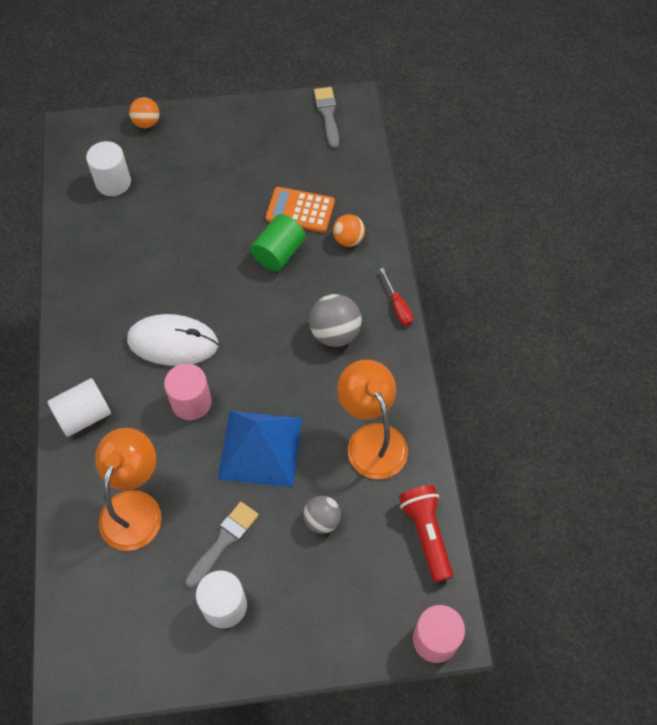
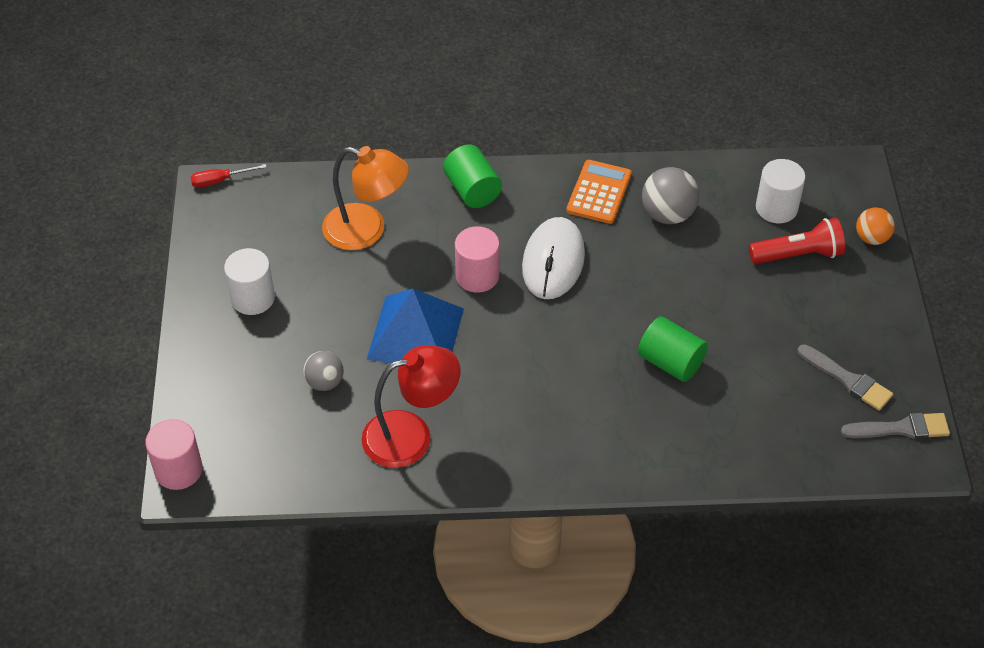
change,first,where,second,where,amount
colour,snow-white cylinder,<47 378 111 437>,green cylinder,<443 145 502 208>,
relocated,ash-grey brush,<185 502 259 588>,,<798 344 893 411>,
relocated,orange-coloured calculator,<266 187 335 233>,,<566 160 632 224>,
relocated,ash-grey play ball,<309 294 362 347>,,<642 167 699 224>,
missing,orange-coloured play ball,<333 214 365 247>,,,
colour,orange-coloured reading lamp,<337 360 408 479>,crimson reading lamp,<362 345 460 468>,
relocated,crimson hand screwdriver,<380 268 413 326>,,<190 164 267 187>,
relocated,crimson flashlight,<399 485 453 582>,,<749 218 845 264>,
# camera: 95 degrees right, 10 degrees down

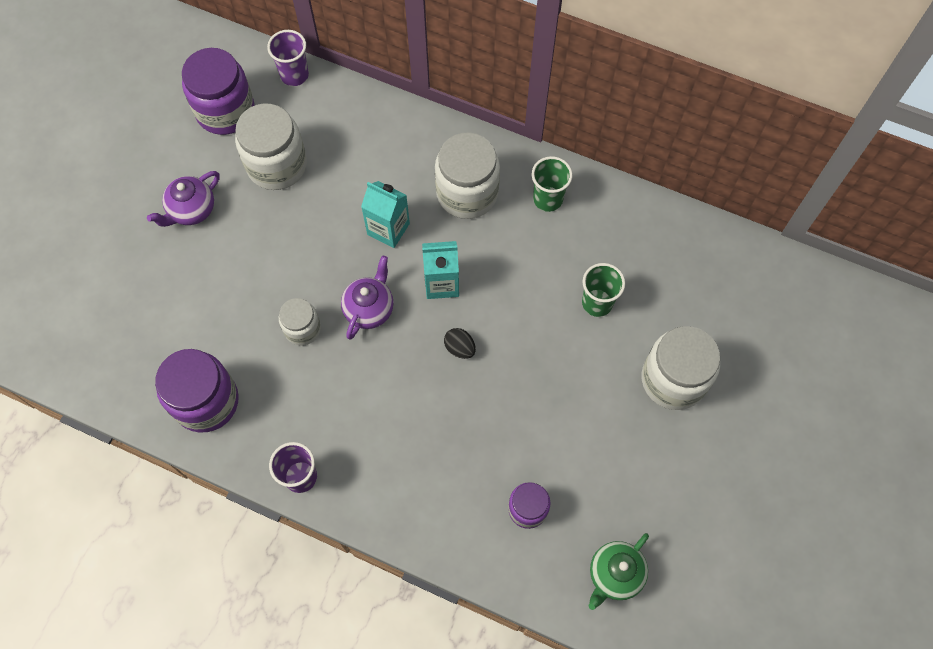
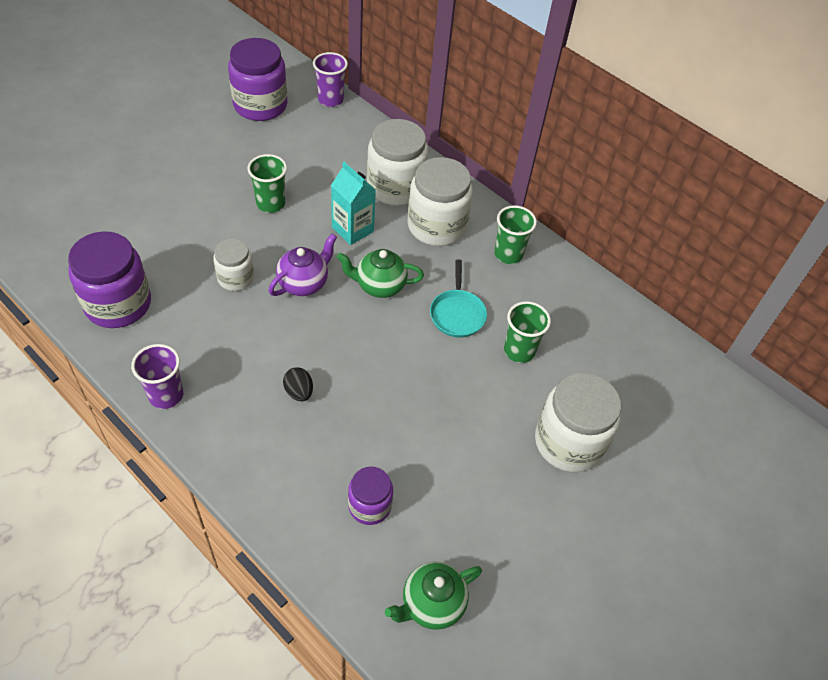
change,first,where,second,where,amount
missing,violet teapot,<147 171 220 227>,,,
relocated,snow-white jar,<235 103 307 190>,,<367 119 428 206>,
exchanged,teal juice carton,<422 241 459 299>,green teapot,<337 249 424 298>,
relocated,jet-black egg,<444 328 476 359>,,<283 367 313 401>,
appeared,,,green beaker,<248 154 287 213>,
appeared,,,teal frying pan,<430 259 487 338>,
# camera: 15 degrees right, 15 degrees down

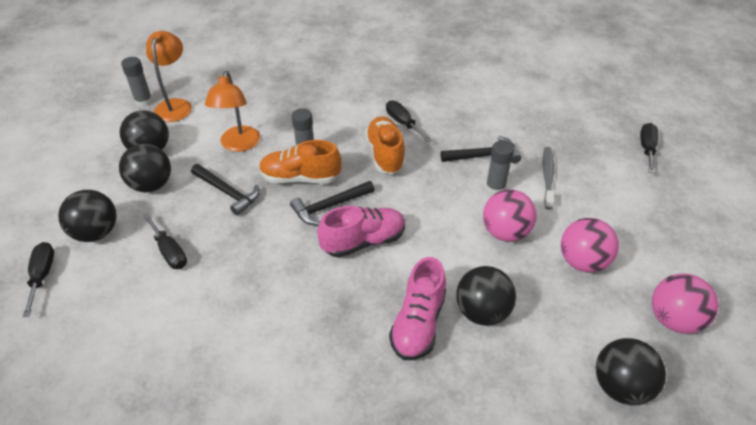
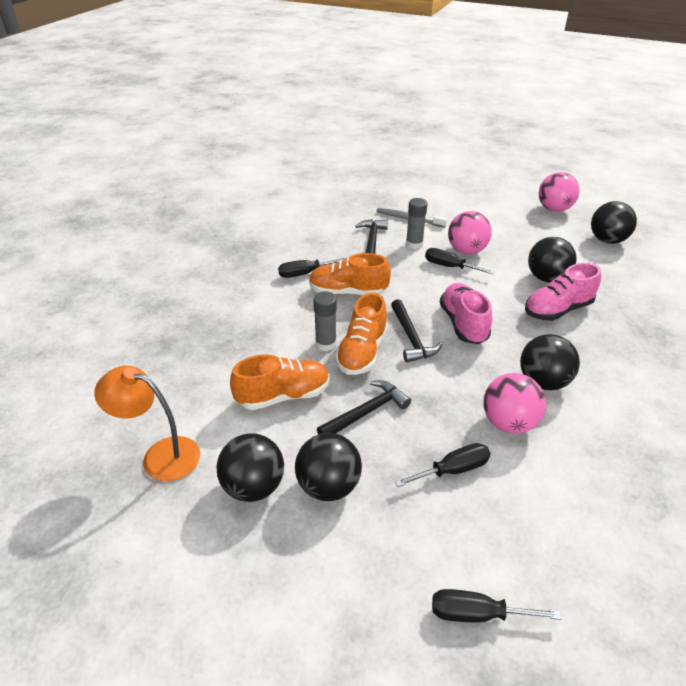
change,first,where,second,where,amount
relocated,jet-black play ball,<58 190 117 242>,,<520 334 580 390>,
missing,ash-grey glue,<121 57 153 107>,,,
exchanged,orange-coloured reading lamp,<205 71 260 152>,orange-coloured lace-up shoe,<230 354 330 410>,
spun,rose-pink lace-up shoe,<389 257 446 360>,,<525 263 601 321>,120 degrees clockwise
relocated,rose-pink play ball,<561 218 619 273>,,<483 373 546 434>,
relocated,jet-black hand screwdriver,<640 123 658 173>,,<425 248 494 274>,
# camera: 75 degrees left, 5 degrees down

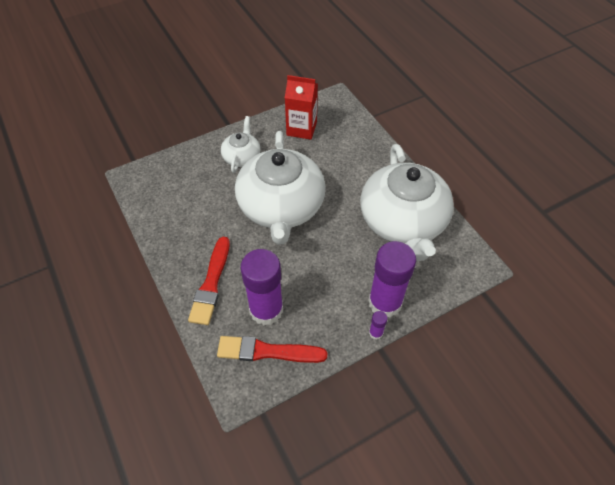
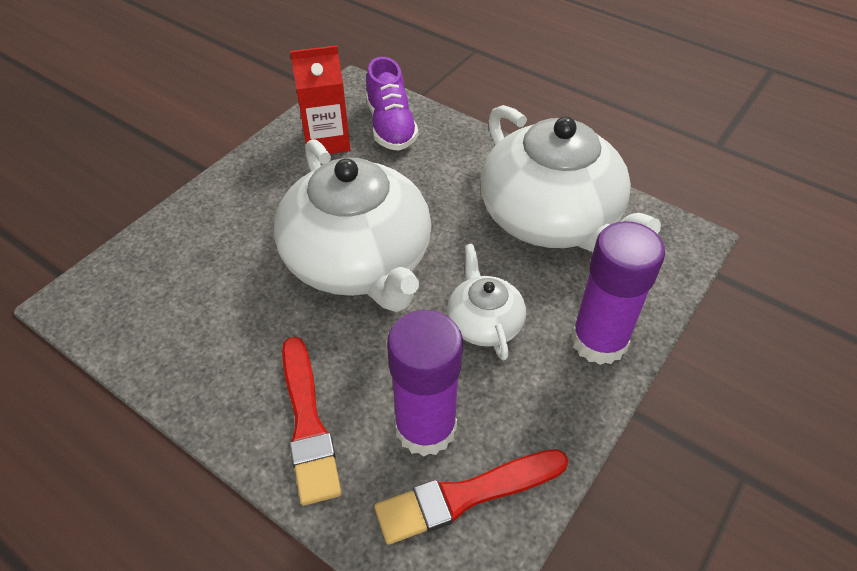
change,first,where,second,where,amount
relocated,snow-white teapot,<221 116 261 173>,,<447 244 526 361>,
missing,violet glue,<369 311 387 340>,,,
appeared,,,violet lace-up shoe,<366 57 418 151>,
# camera: 25 degrees left, 5 degrees down

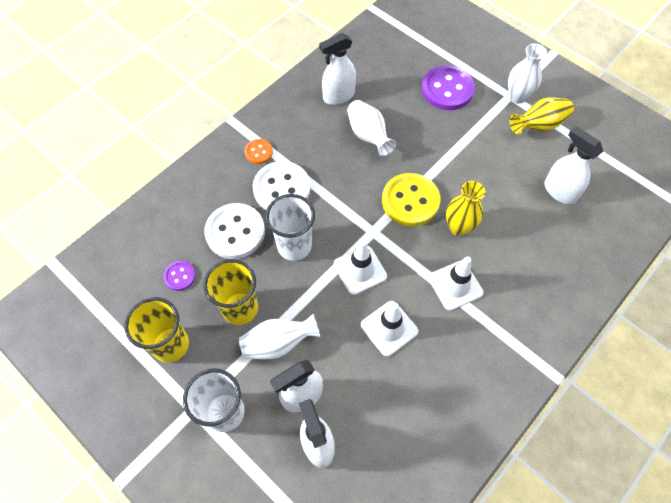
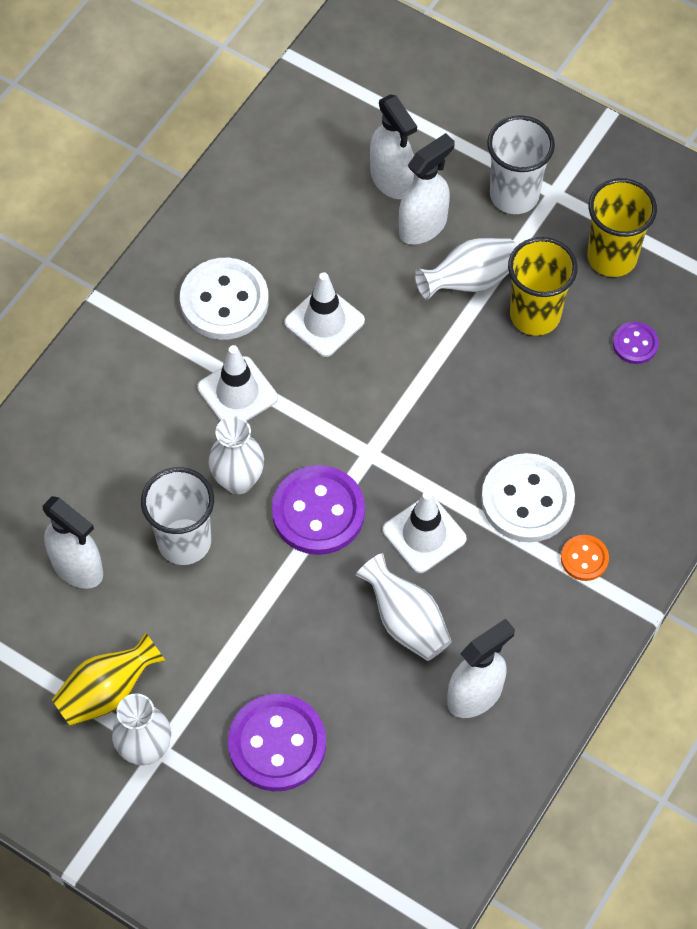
change,first,where,second,where,amount
relocated,snow-white button,<204 203 265 259>,,<180 258 269 340>,
relocated,snow-white beaker,<265 194 315 261>,,<141 467 214 565>,
relocated,snow-white safety cone,<334 240 387 295>,,<383 491 467 573>,
colour,bright yellow button,<382 173 440 227>,violet button,<272 465 365 555>,
colour,bright yellow vase,<446 181 485 236>,snow-white vase,<209 416 264 494>,
# camera: 170 degrees right, 0 degrees up

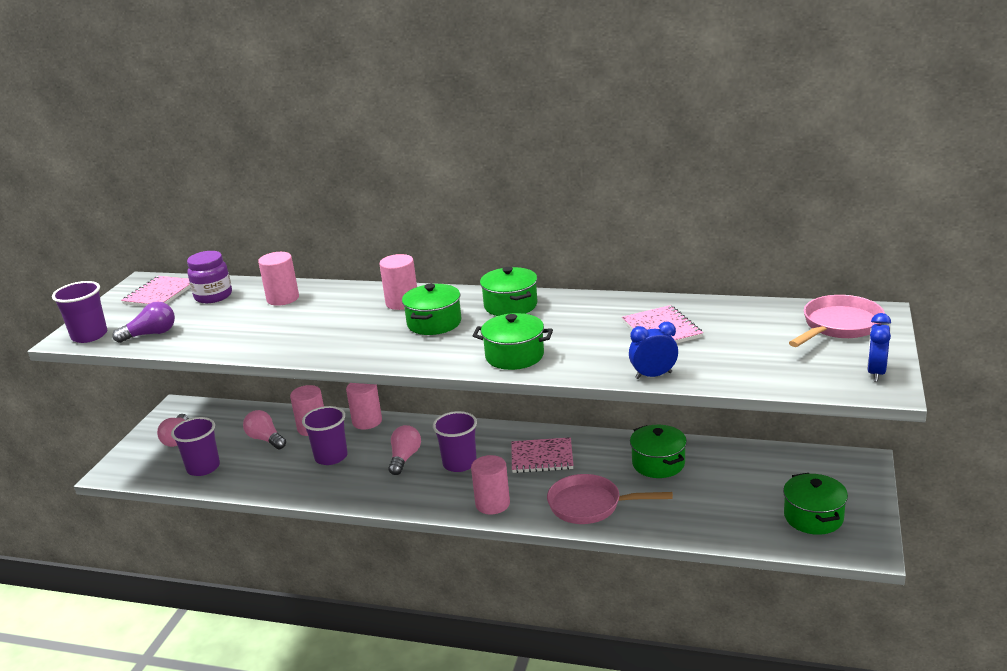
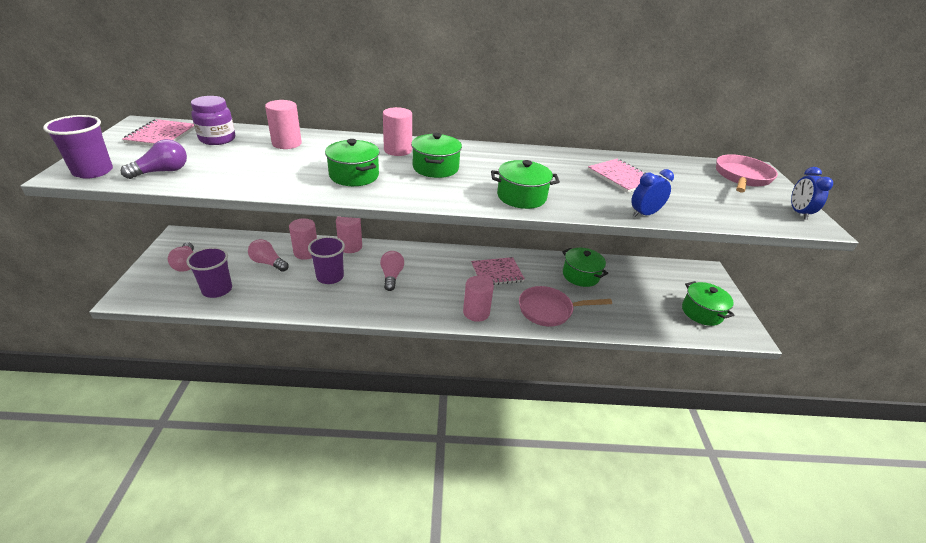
change,first,where,second,where,amount
missing,violet beaker,<433 411 477 472>,,,
relocated,green cooking pot,<480 267 537 316>,,<325 139 380 186>,
# camera: 20 degrees left, 10 degrees up

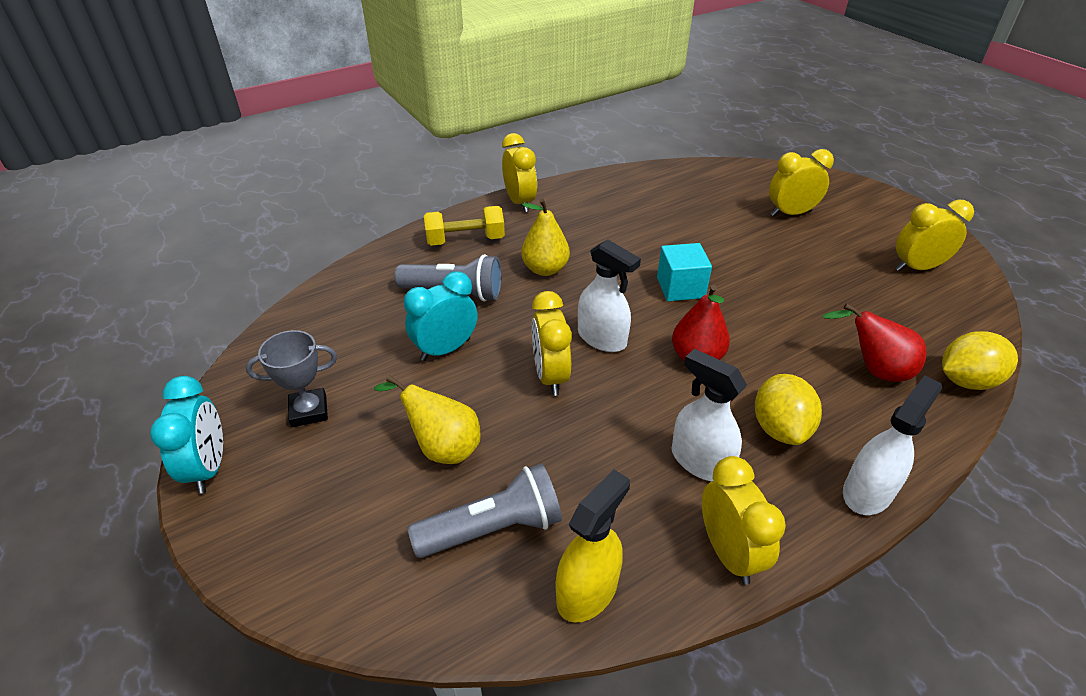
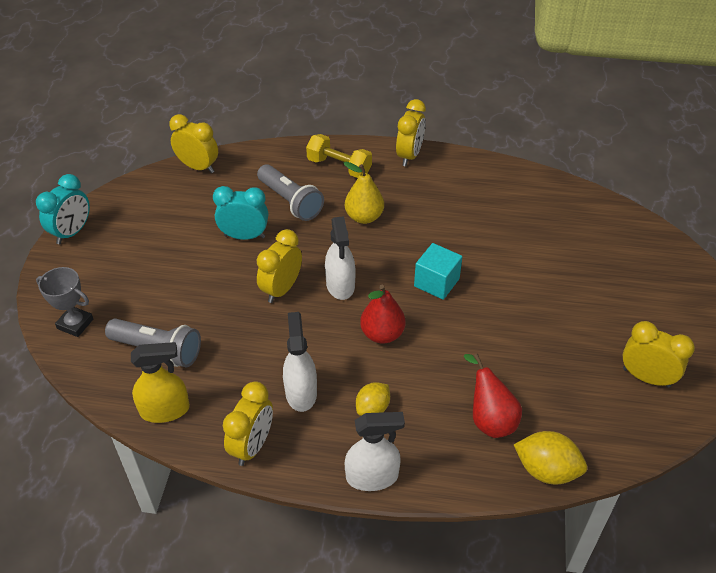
change,first,where,second,where,amount
relocated,ash-grey award cup,<246 330 337 427>,,<36 267 93 337>,
missing,bright yellow pear fruit,<374 375 481 464>,,,
size,bright yellow lemon,<755 374 822 445>,,<356 382 390 416>,x0.66
relocated,bright yellow bedside clock,<769 149 834 216>,,<169 114 218 173>,
# camera: 40 degrees right, 5 degrees up

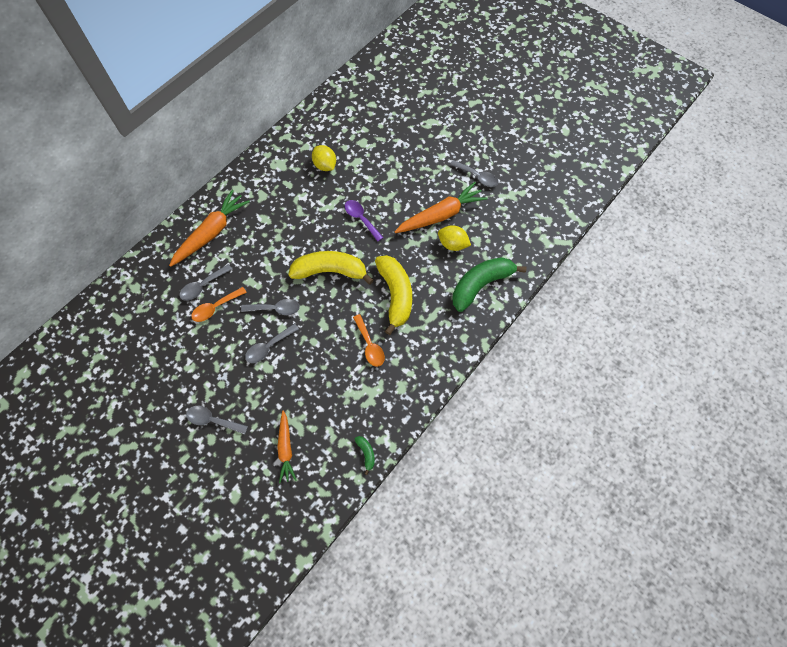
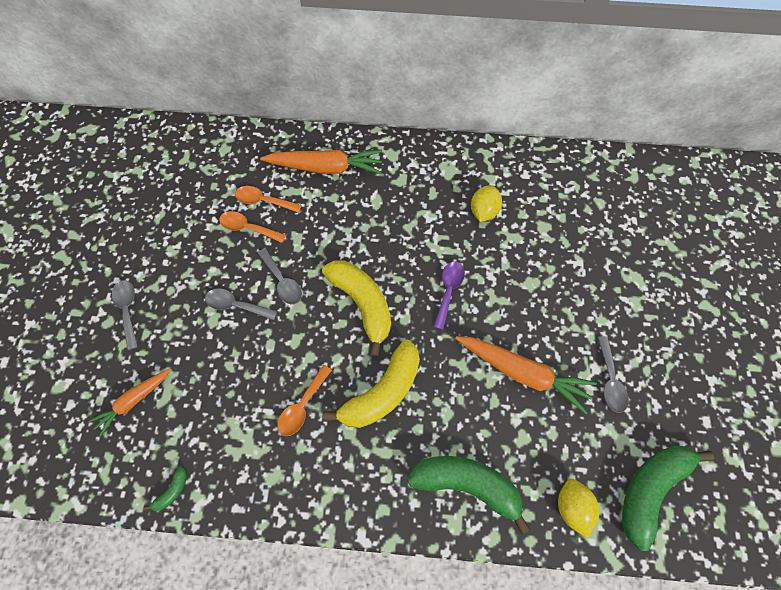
change,first,where,second,where,amount
colour,ash-grey teaspoon,<180 264 232 301>,orange-coloured teaspoon,<235 186 302 213>,
relocated,bright yellow lemon,<438 225 471 251>,,<558 478 599 538>,
appeared,,,green banana fruit,<622 446 714 551>,
# camera: 55 degrees right, 0 degrees up

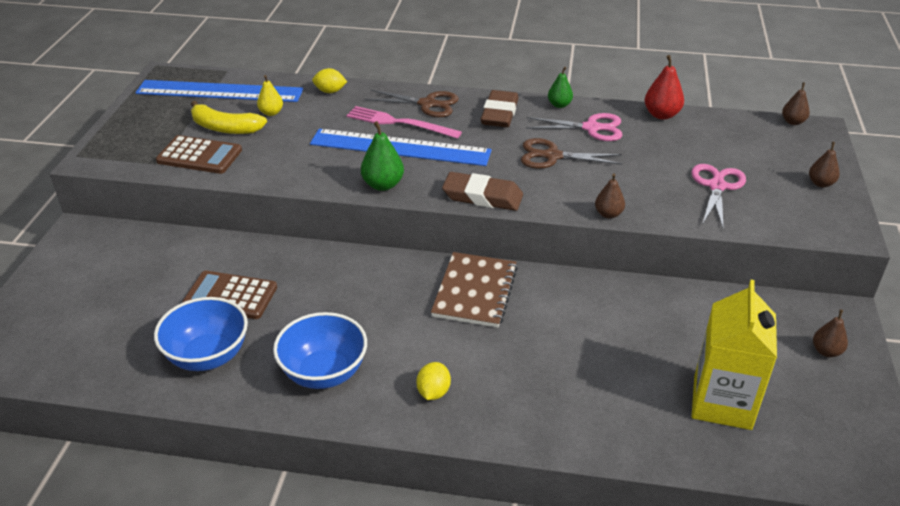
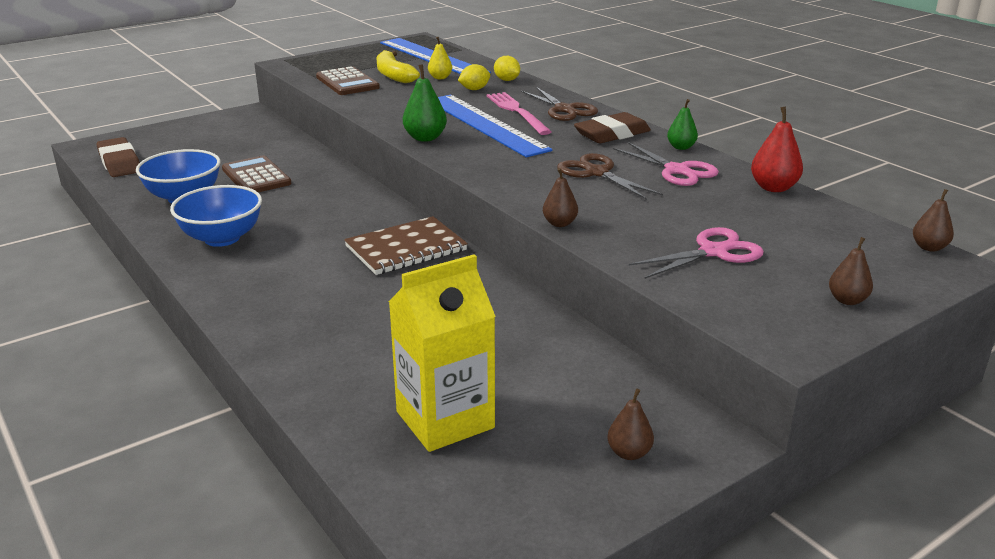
change,first,where,second,where,amount
relocated,bright yellow lemon,<416 362 451 400>,,<458 64 490 90>,
relocated,dark brown eraser,<442 172 523 211>,,<97 137 140 177>,
# camera: 45 degrees right, 10 degrees down

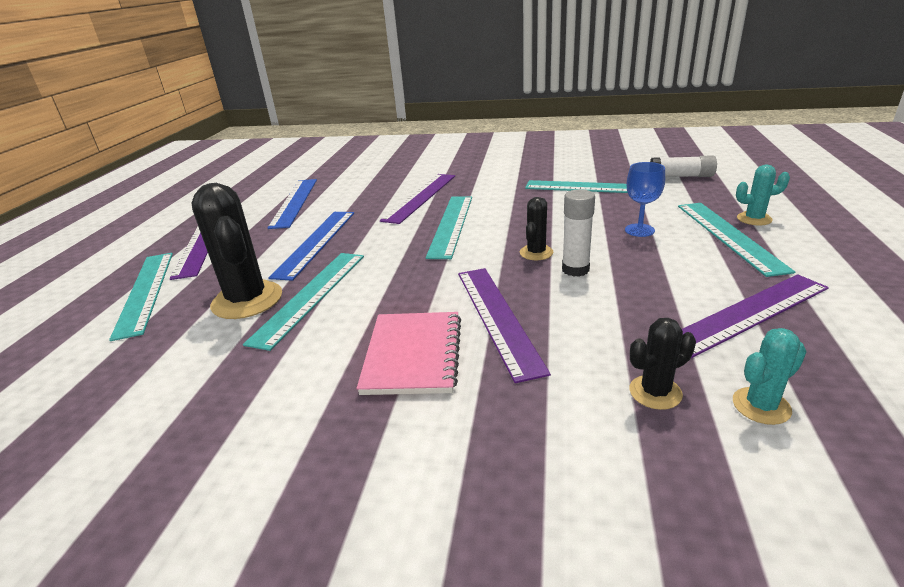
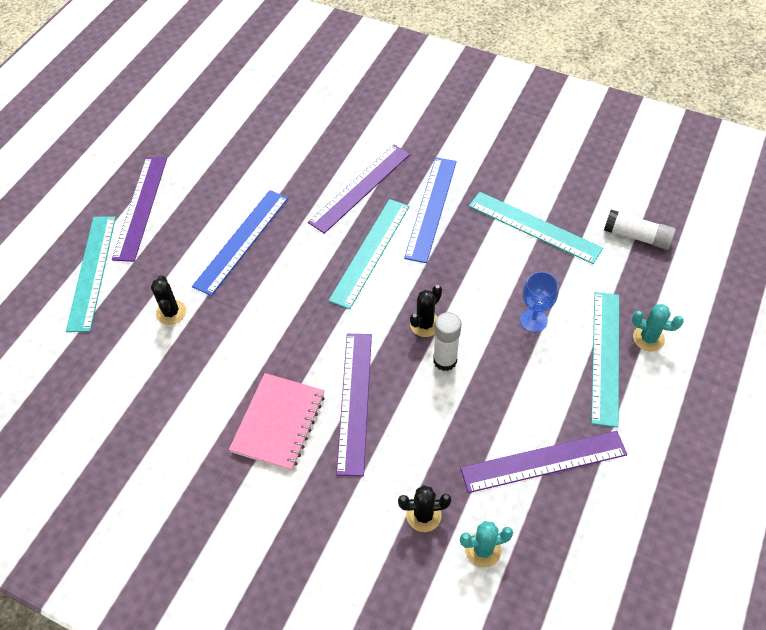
change,first,where,second,where,amount
size,jet-black cactus,<192 183 282 319>,,<151 275 186 325>,x0.52
missing,teal straightedge,<243 253 364 351>,,,
relocated,cobalt straightedge,<267 179 317 229>,,<404 157 457 263>,
# camera: 15 degrees right, 25 degrees up

